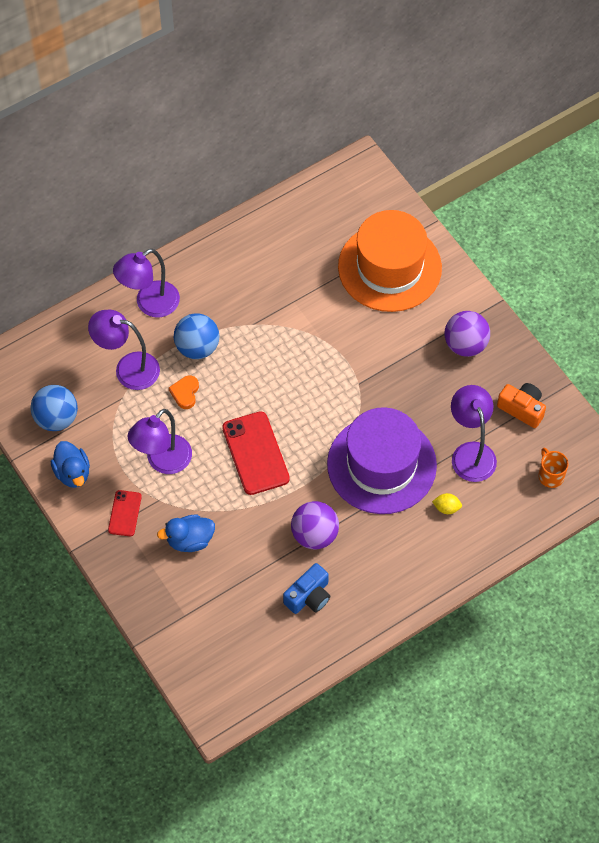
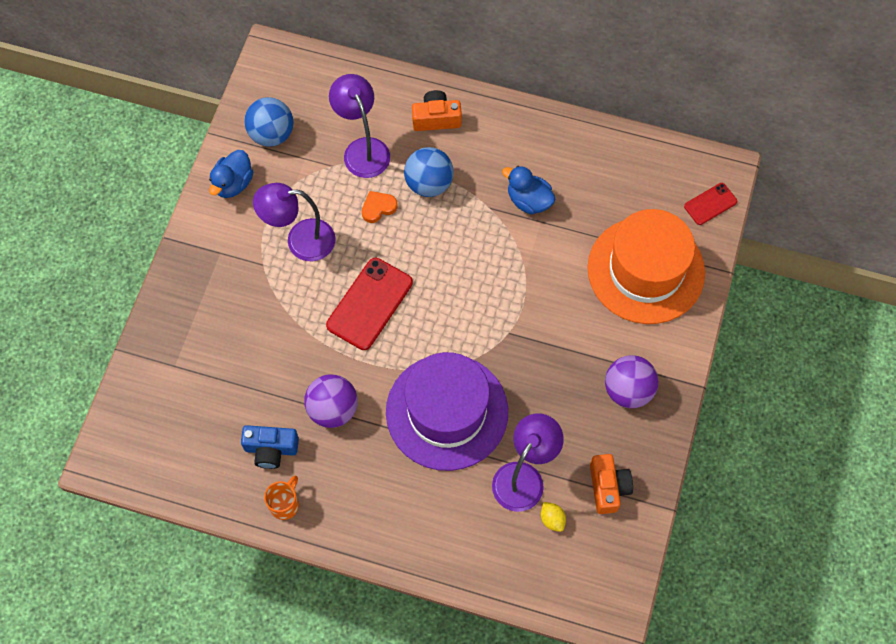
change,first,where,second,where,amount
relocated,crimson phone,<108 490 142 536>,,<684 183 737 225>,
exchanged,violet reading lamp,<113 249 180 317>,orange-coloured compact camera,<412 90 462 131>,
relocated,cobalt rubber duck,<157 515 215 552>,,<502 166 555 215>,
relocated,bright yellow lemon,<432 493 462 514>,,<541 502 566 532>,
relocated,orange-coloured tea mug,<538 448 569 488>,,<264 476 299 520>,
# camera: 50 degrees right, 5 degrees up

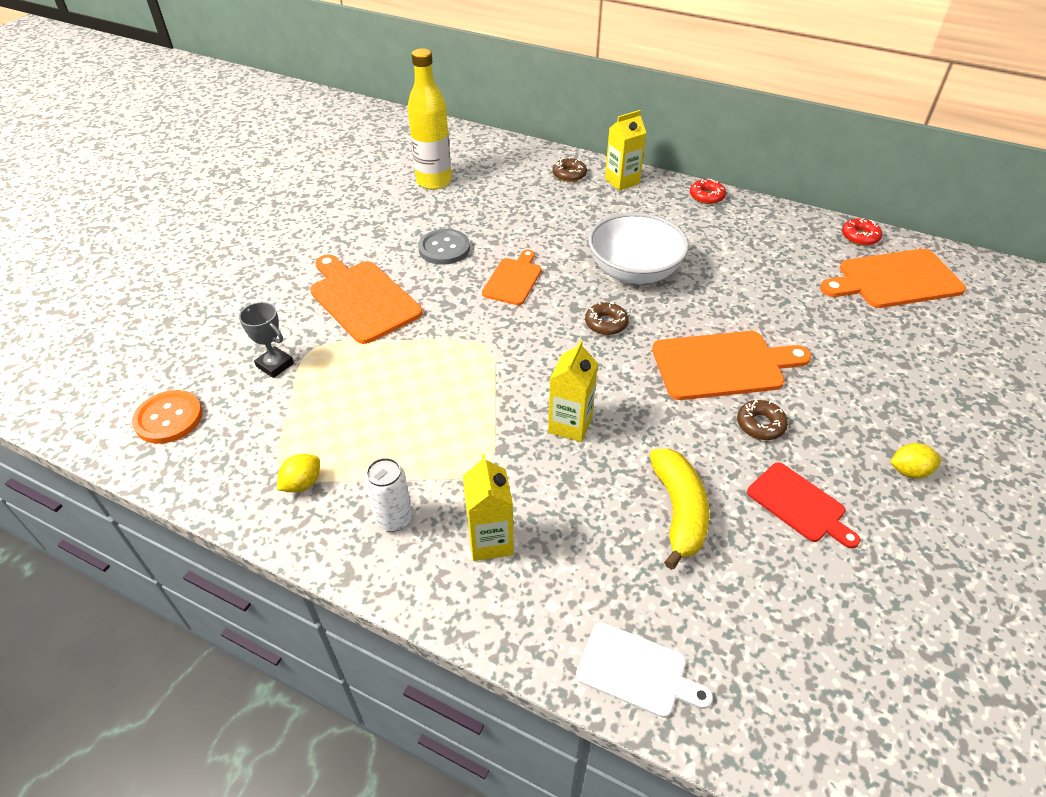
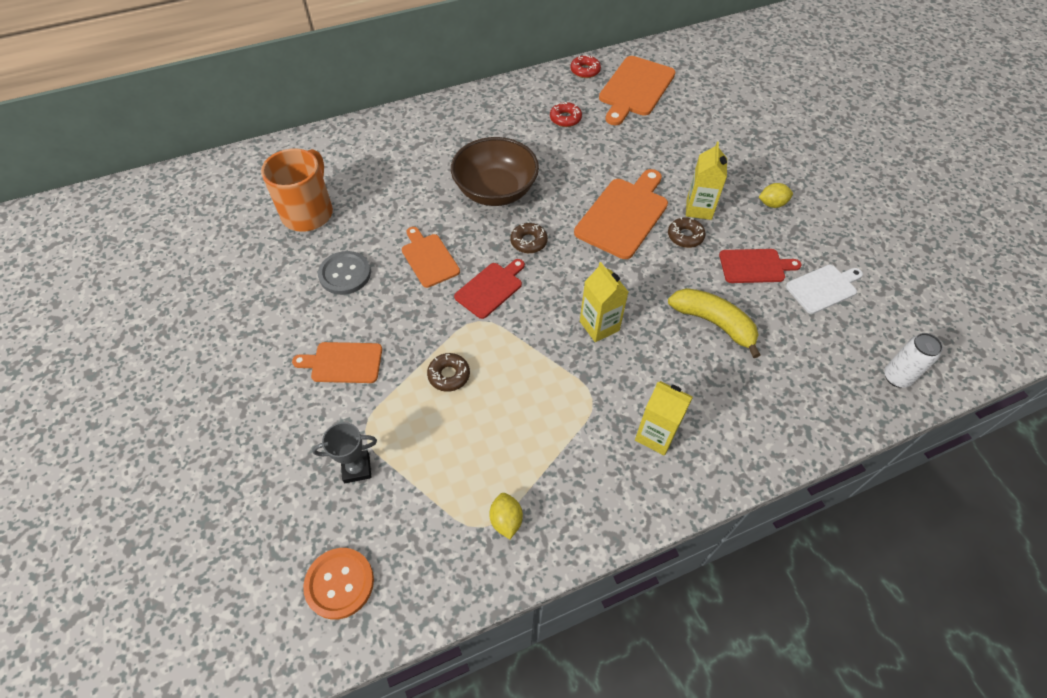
change,first,where,second,where,amount
size,orange-coloured cutting board,<310 255 422 344>,,<292 342 382 383>,x0.61
relocated,snow-white tin,<365 458 412 532>,,<884 333 943 388>,
missing,bright yellow drink bottle,<408 48 452 190>,,,
relocated,dark brown glazed donut,<553 157 587 182>,,<427 353 470 392>,
relocated,snow-white cutting board,<576 622 713 718>,,<786 265 863 314>,
colour,snow-white bowl,<588 213 689 284>,dark brown bowl,<451 137 539 206>,
relocated,bright yellow juice carton,<605 110 646 191>,,<686 142 727 220>,
relocated,crimson glazed donut,<690 179 726 204>,,<550 102 582 127>,
spun,bright yellow lemon,<890 443 941 479>,,<759 183 793 208>,45 degrees clockwise
appeared,,,orange-coloured tea mug,<261 148 333 232>,
appeared,,,crimson cutting board,<454 259 525 319>,
# camera: 50 degrees left, 10 degrees up

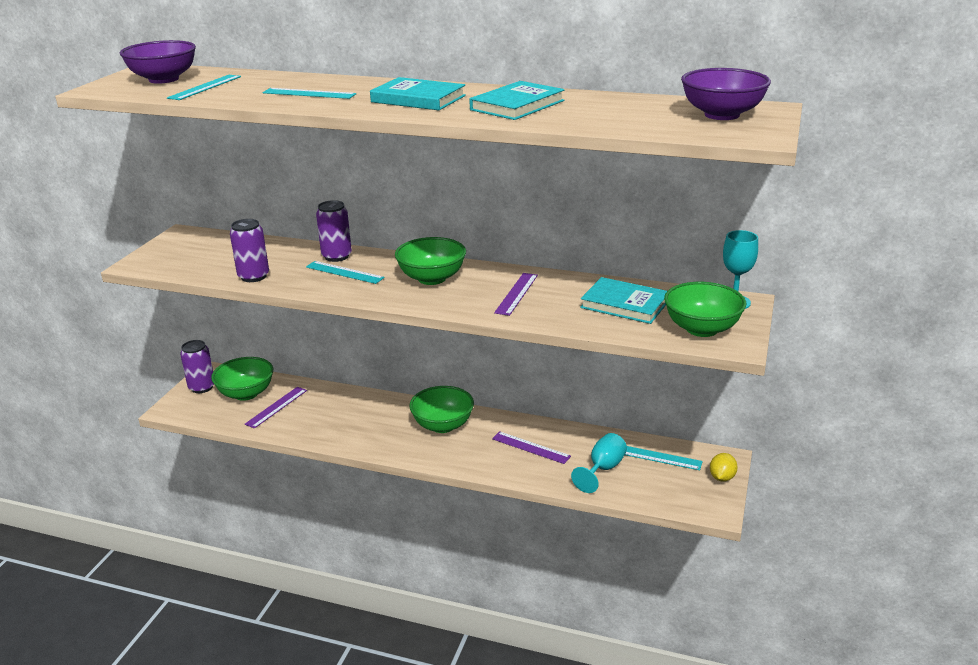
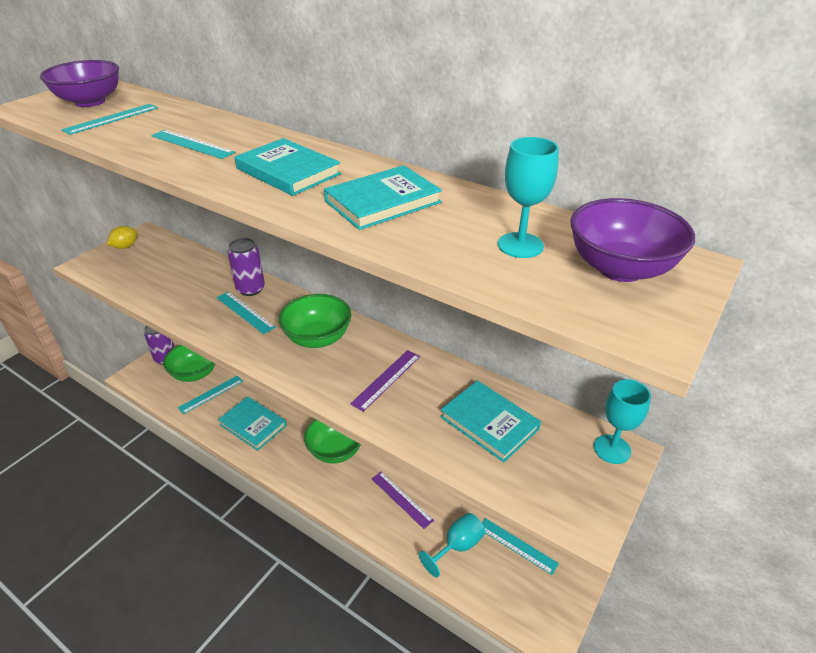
change,first,where,second,where,amount
missing,violet tin,<230 219 269 282>,,,
colour,violet straightedge,<245 387 307 429>,teal straightedge,<178 376 243 414>,
missing,green bowl,<664 282 746 337>,,,
relocated,bright yellow lemon,<710 453 738 482>,,<107 226 137 249>,
appeared,,,teal book,<218 397 287 451>,
appeared,,,teal chalice,<498 137 559 258>,
# camera: 15 degrees right, 10 degrees up

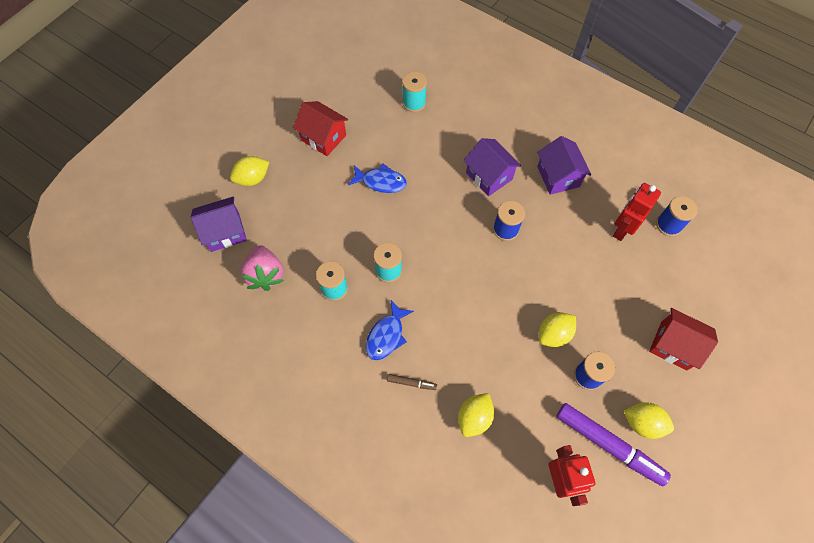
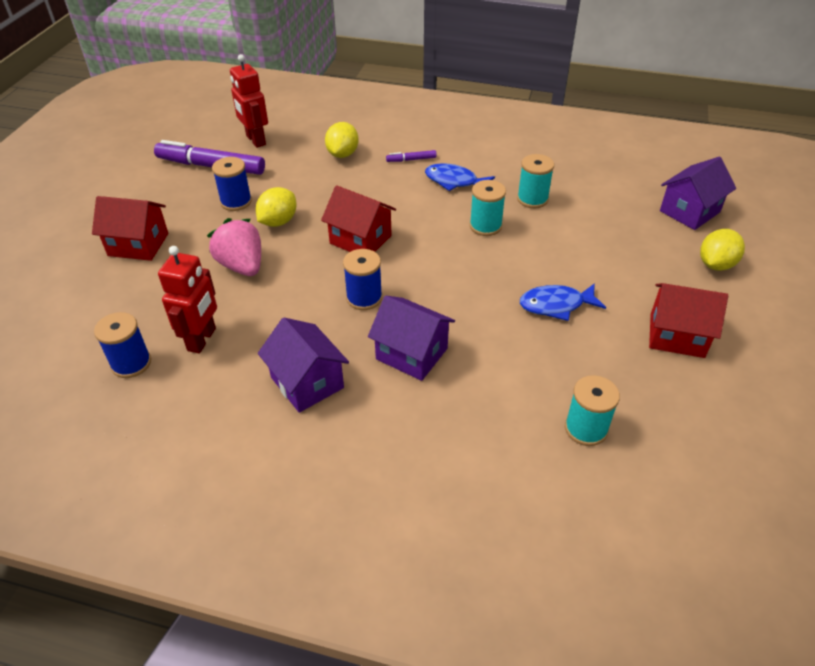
change,first,where,second,where,amount
relocated,rose-pink strawberry,<241 245 284 291>,,<207 218 261 276>,
spun,cobalt fish,<366 300 414 360>,,<425 163 495 191>,75 degrees counterclockwise
colour,dark brown marker,<387 374 437 390>,violet marker,<386 150 437 162>,
missing,bright yellow lemon,<624 402 674 439>,,,
appeared,,,crimson house,<321 185 396 252>,
# camera: 160 degrees right, 20 degrees down

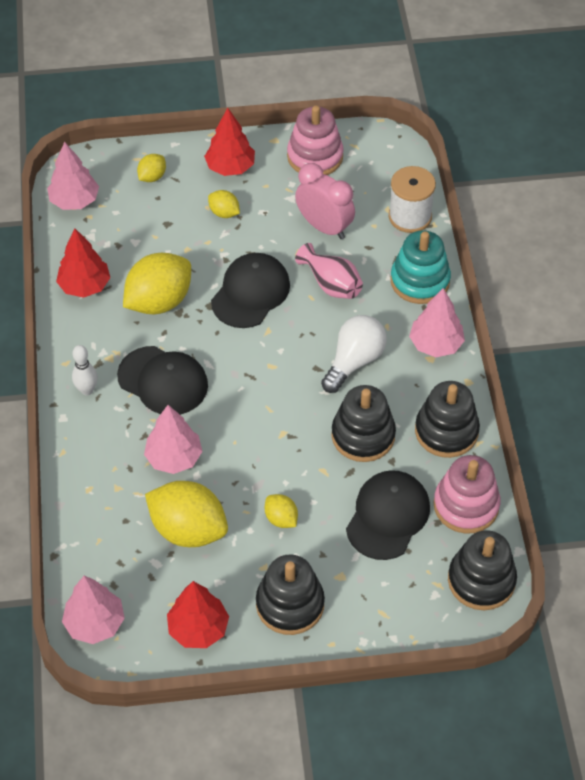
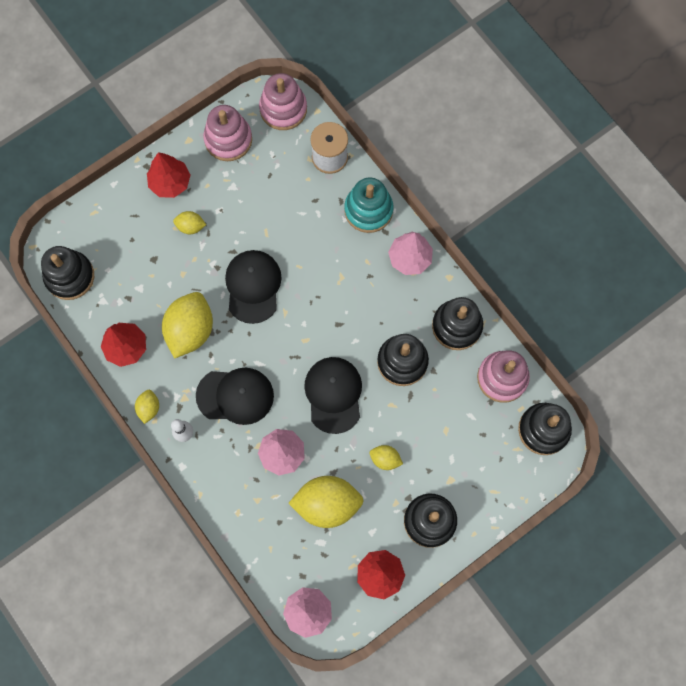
change,first,where,second,where,amount
exchanged,rose-pink fir tree,<47 142 99 210>,jet-black stacking rings,<41 246 94 300>,
relocated,bright yellow lemon,<137 154 166 182>,,<135 390 159 424>,
missing,rose-pink bedside clock,<295 163 355 239>,,,
missing,rose-pink vase,<295 243 363 299>,,,
missing,snow-white lightbulb,<321 315 387 393>,,,
relocated,jet-black peaked cap,<346 470 430 560>,,<304 357 362 434>,
appeared,,,rose-pink stacking rings,<259 73 307 130>,
# camera: 30 degrees left, 20 degrees up

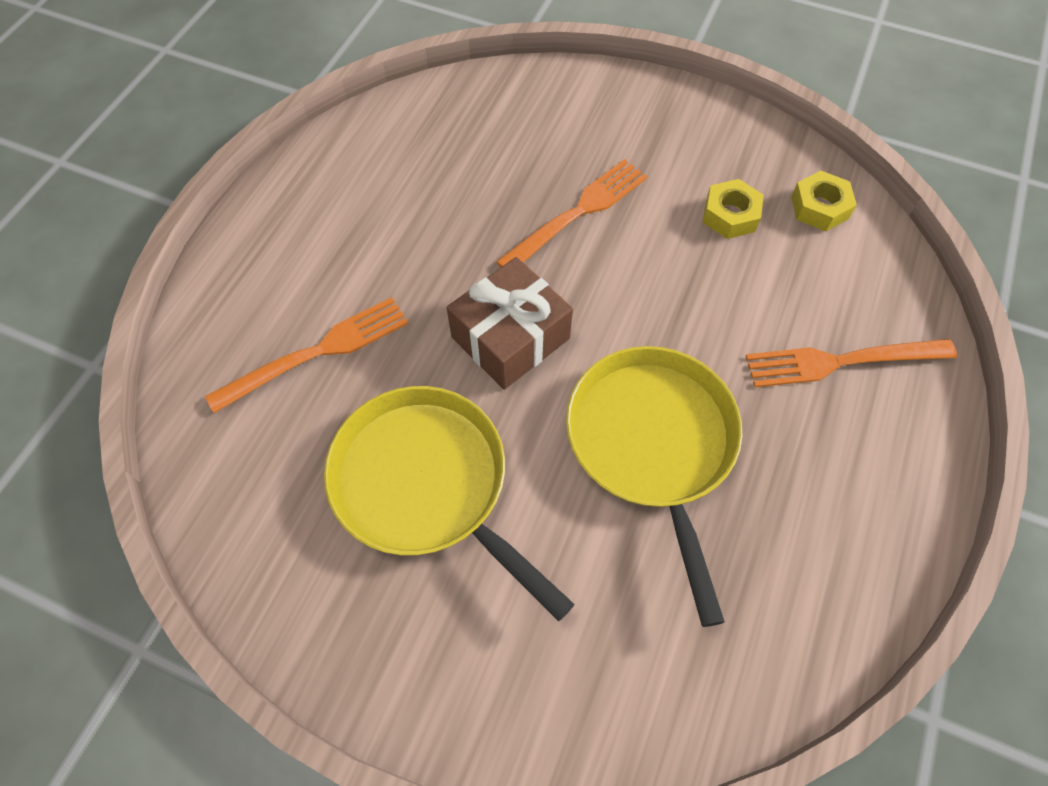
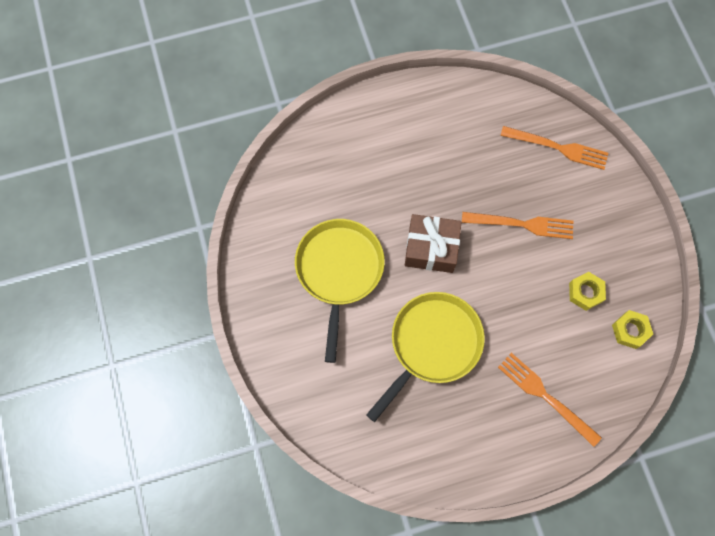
change,first,where,second,where,amount
relocated,orange-coloured table fork,<205 297 409 413>,,<500 126 608 170>,
# camera: 50 degrees right, 10 degrees up

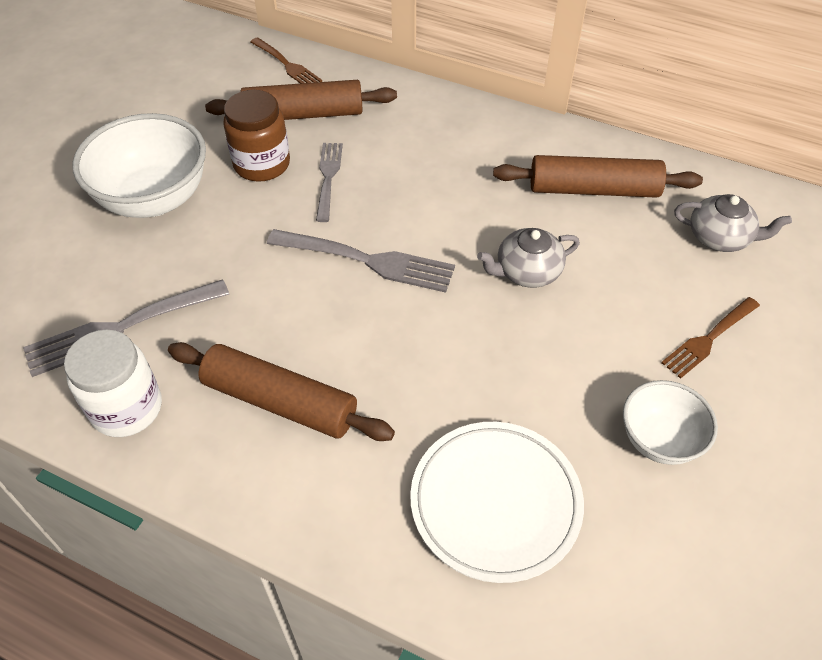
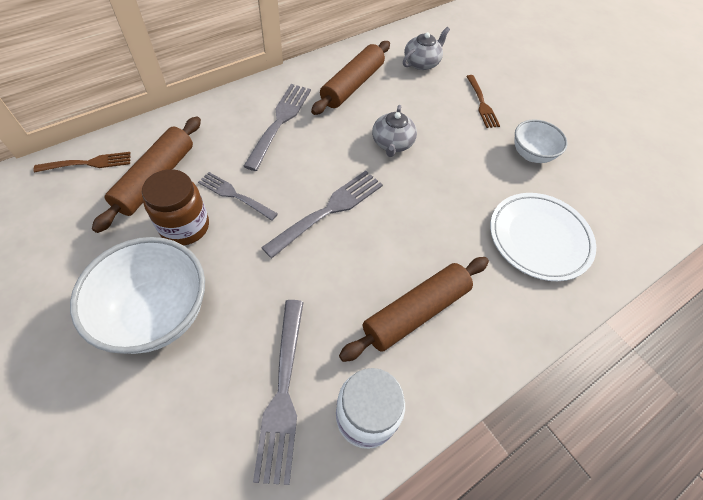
change,first,where,second,where,amount
appeared,,,ash-grey table fork,<243 84 311 171>,
# camera: 65 degrees left, 5 degrees up

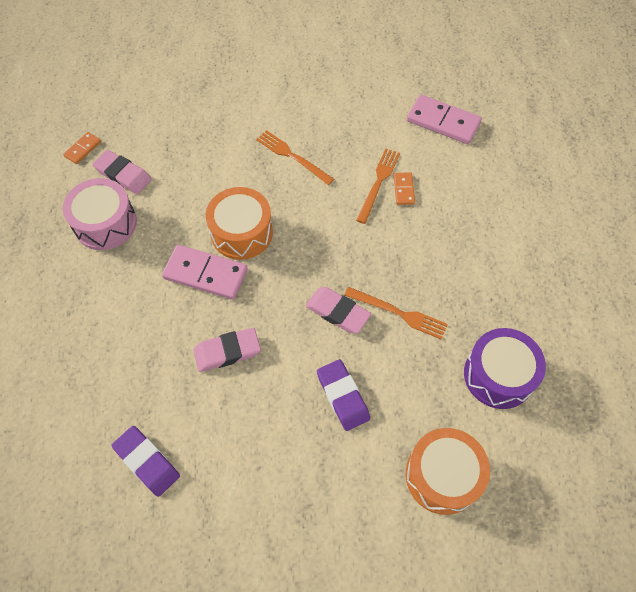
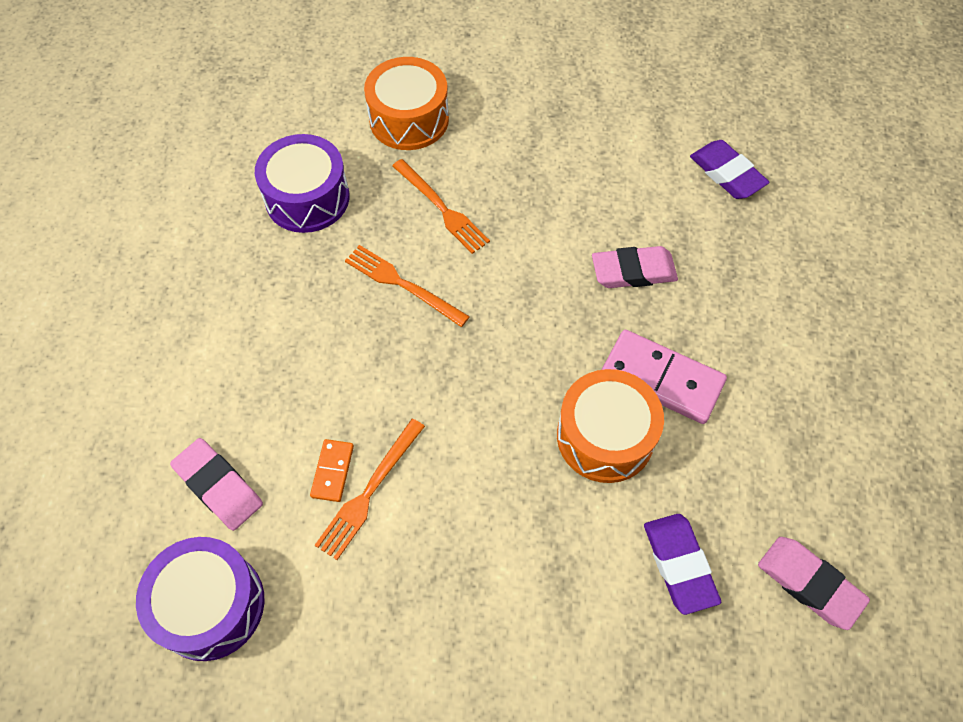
change,first,where,second,where,amount
missing,orange-coloured domino tile,<63 132 101 164>,,,
missing,rose-pink drum,<63 178 137 250>,,,
relocated,orange-coloured table fork,<256 130 334 185>,,<392 159 490 254>,
relocated,rose-pink eraser,<306 287 371 333>,,<170 438 263 531>,
relocated,violet eraser,<317 359 370 431>,,<644 514 721 615>,
exchanged,rose-pink domino tile,<407 95 482 144>,violet drum,<136 537 265 661>,
# camera: 170 degrees left, 0 degrees up

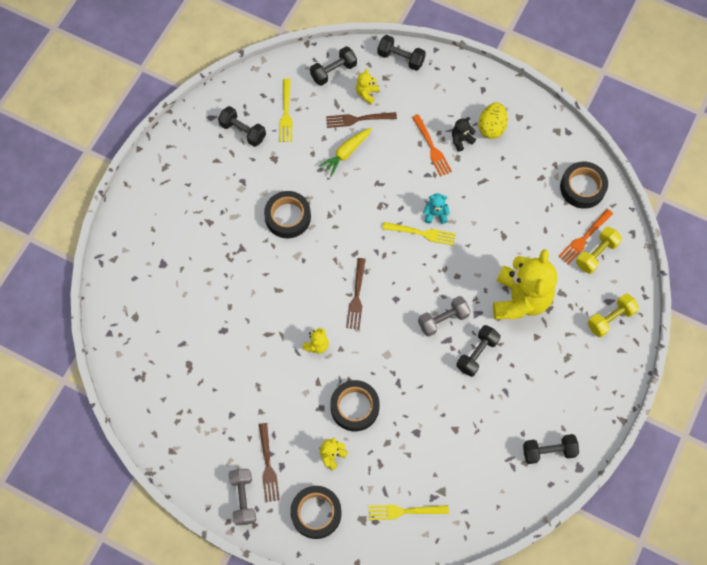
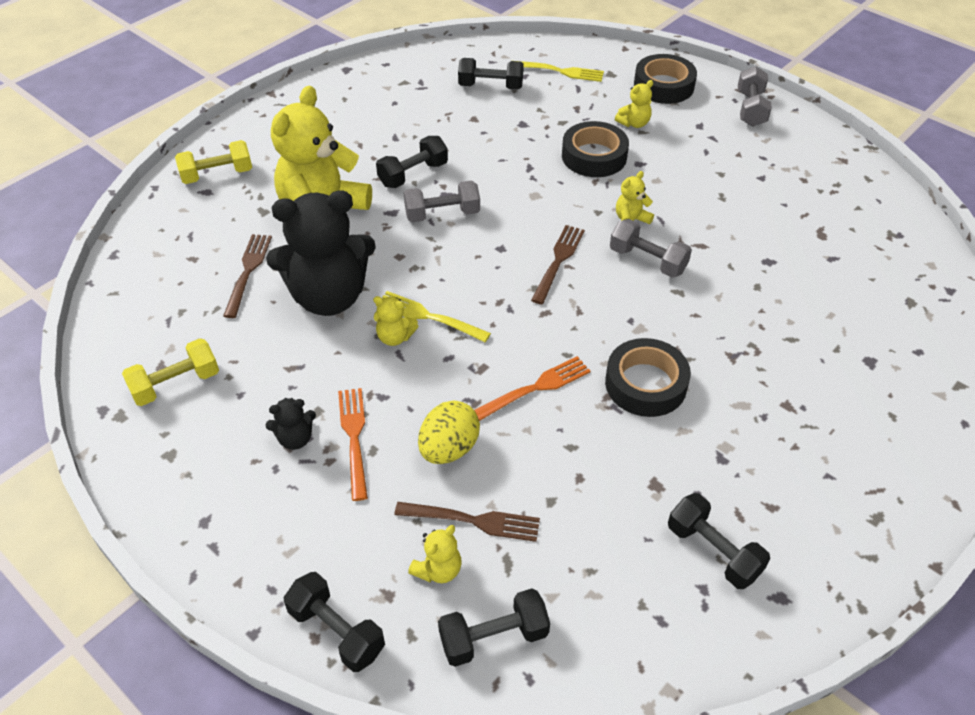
change,first,where,second,where,amount
relocated,dark brown table fork,<259 423 280 502>,,<223 234 272 318>,
missing,bright yellow table fork,<279 79 293 142>,,,
missing,bright yellow carrot,<319 128 372 177>,,,
colour,teal teddy,<423 193 450 224>,bright yellow teddy,<373 296 418 346>,
relocated,bright yellow egg,<478 102 508 139>,,<418 400 480 464>,
relocated,jet-black free weight,<523 434 579 464>,,<458 58 524 90>,
relocated,orange-coloured table fork,<558 209 613 265>,,<474 356 590 421>,
missing,jet-black tape,<560 162 608 209>,,,
relocated,bright yellow free weight,<576 227 622 274>,,<122 338 219 406>,
appeared,,,jet-black teddy,<266 190 376 316>,
appeared,,,ash-grey free weight,<610 219 692 278>,
# camera: 165 degrees left, 20 degrees down

